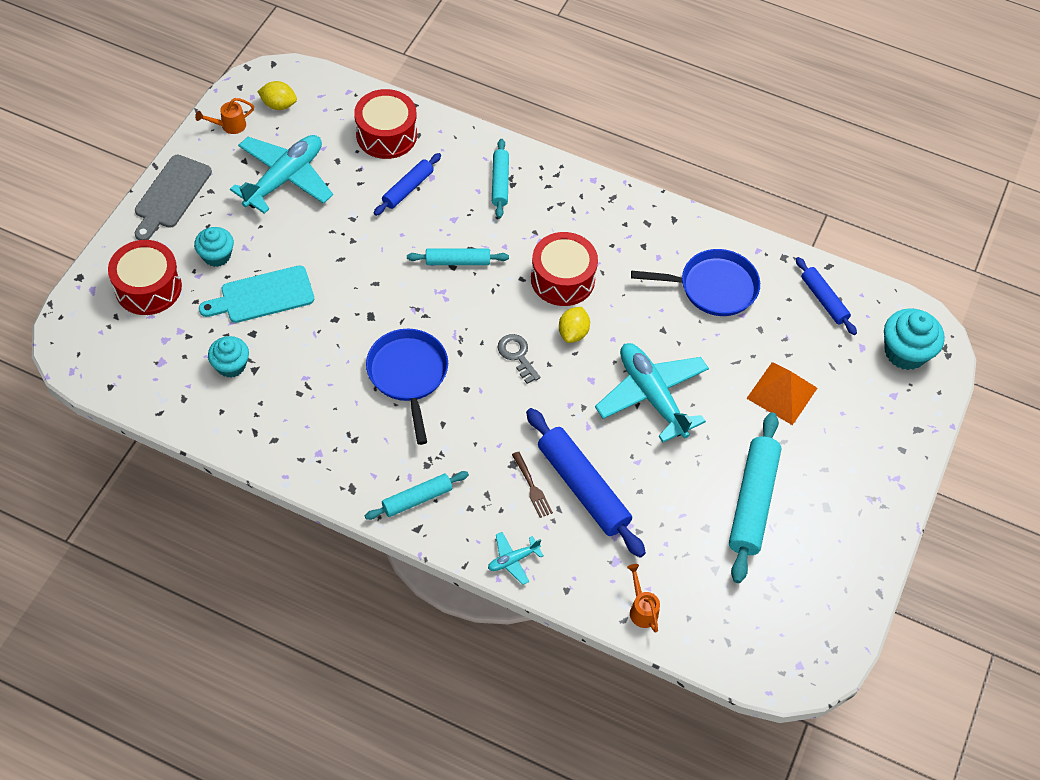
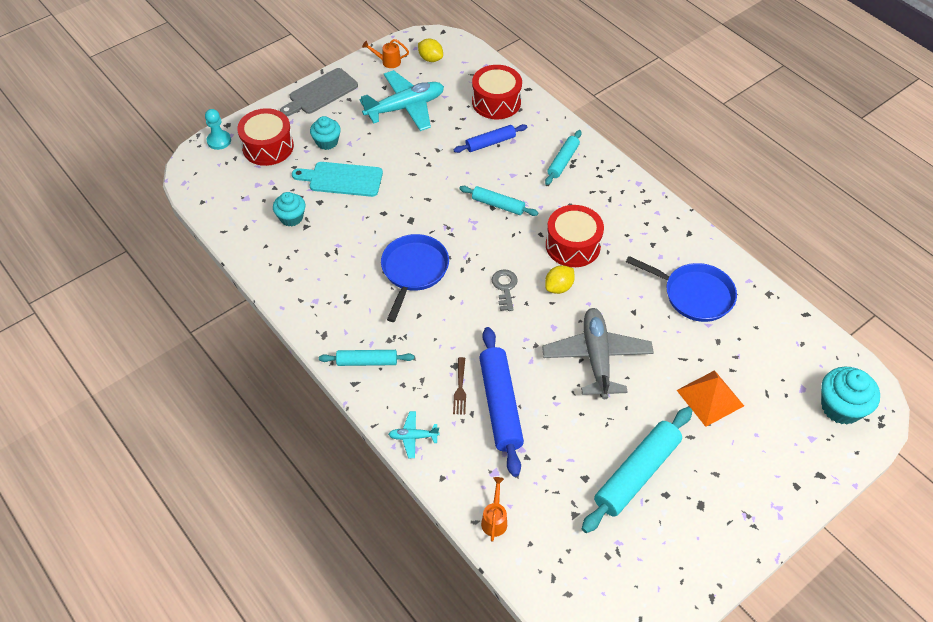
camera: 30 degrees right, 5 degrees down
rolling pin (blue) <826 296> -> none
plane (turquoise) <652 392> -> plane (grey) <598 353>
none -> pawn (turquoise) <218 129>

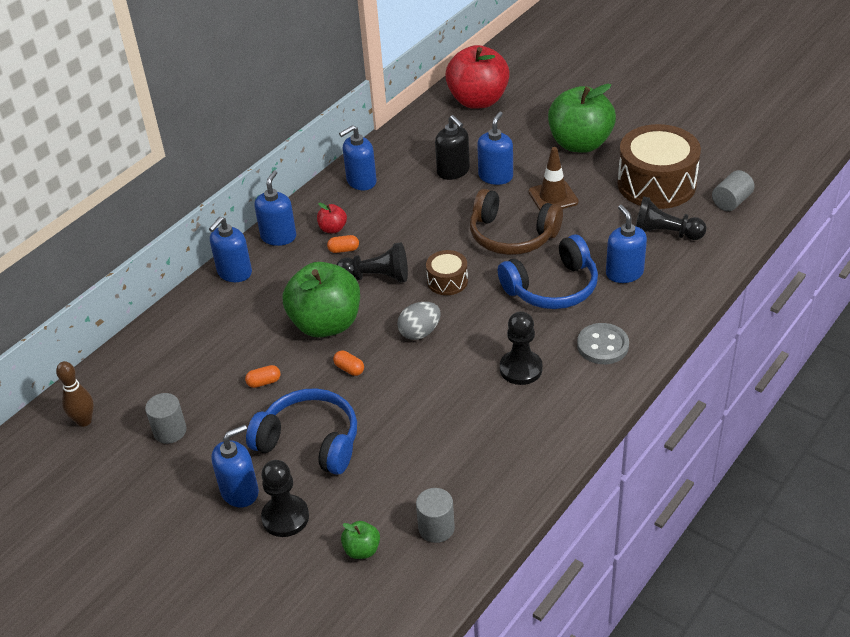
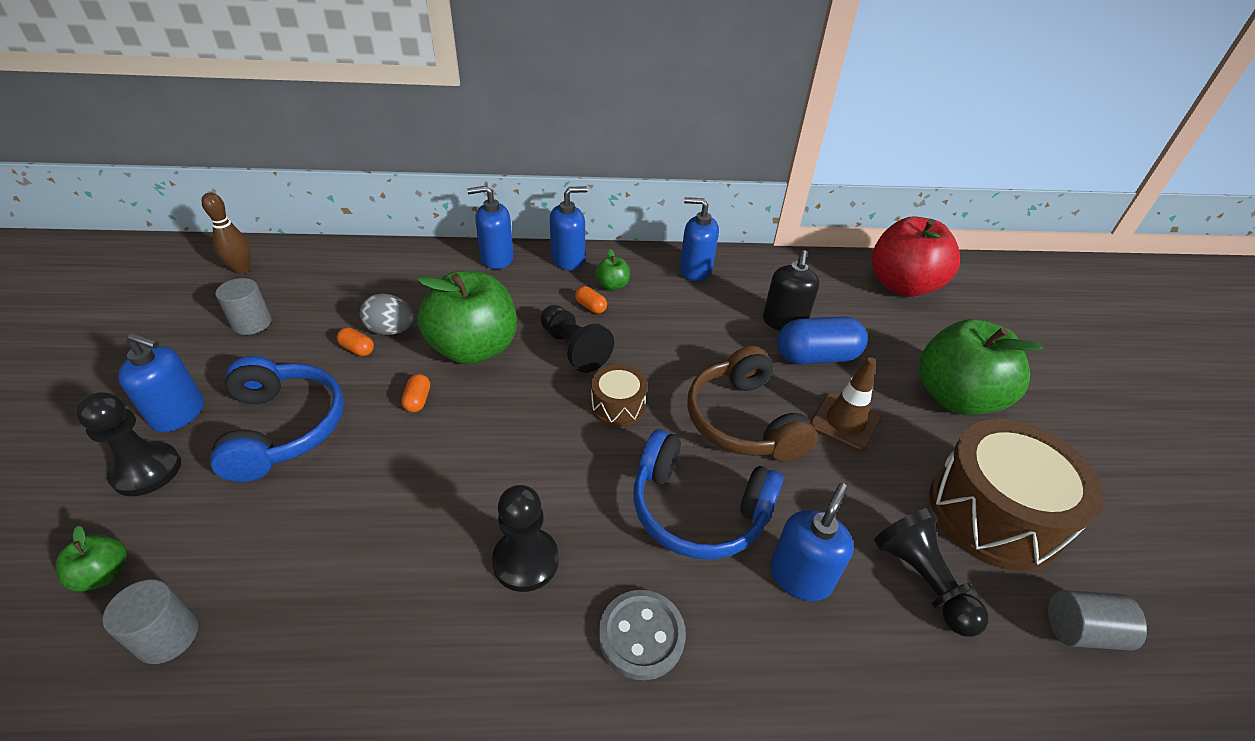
camera: 45 degrees right, 0 degrees up
soap dispenser (blue) <495 148> -> capsule (blue) <822 340>
apple (red) <332 218> -> apple (green) <612 270>
egg (grey) <419 321> -> egg (grey) <387 314>, moved

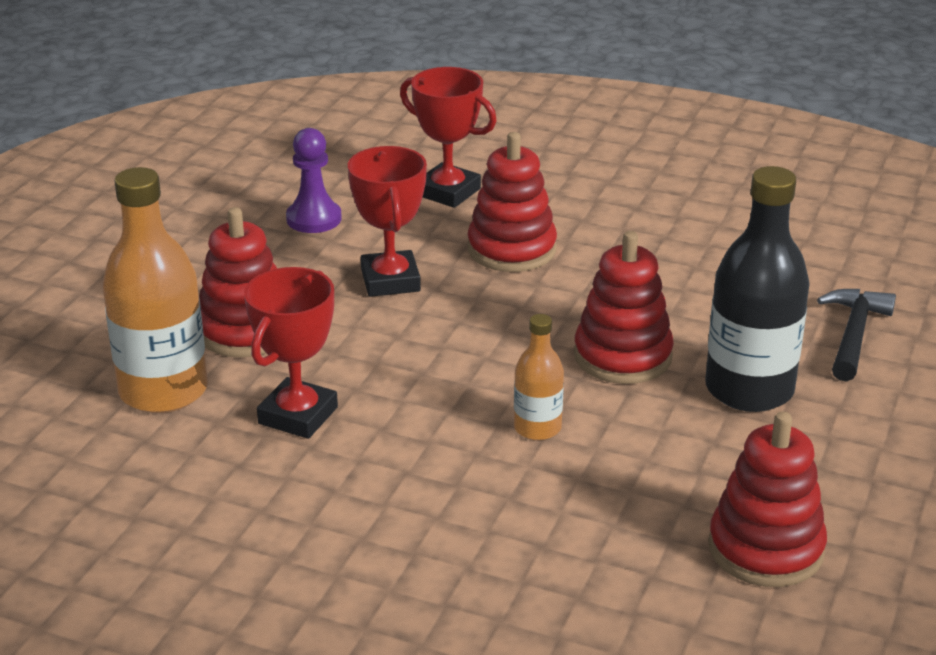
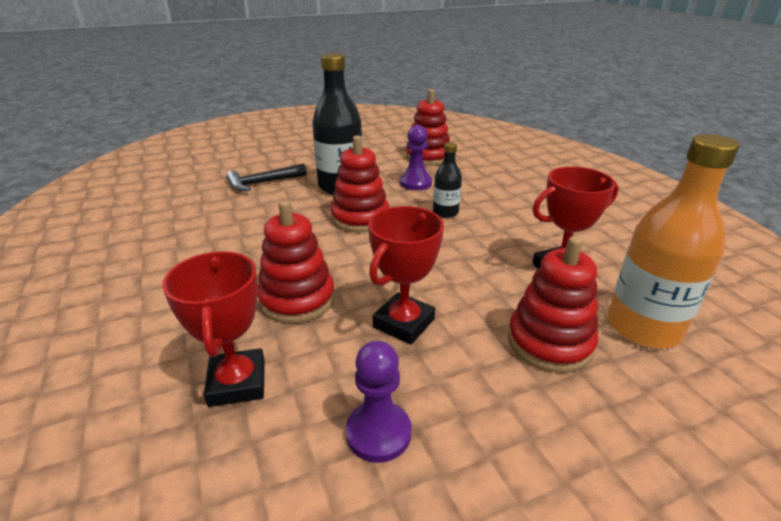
camera: 135 degrees left, 0 degrees up
bottle (orange) <539 377> -> bottle (black) <447 180>
none -> pawn (purple) <416 157>

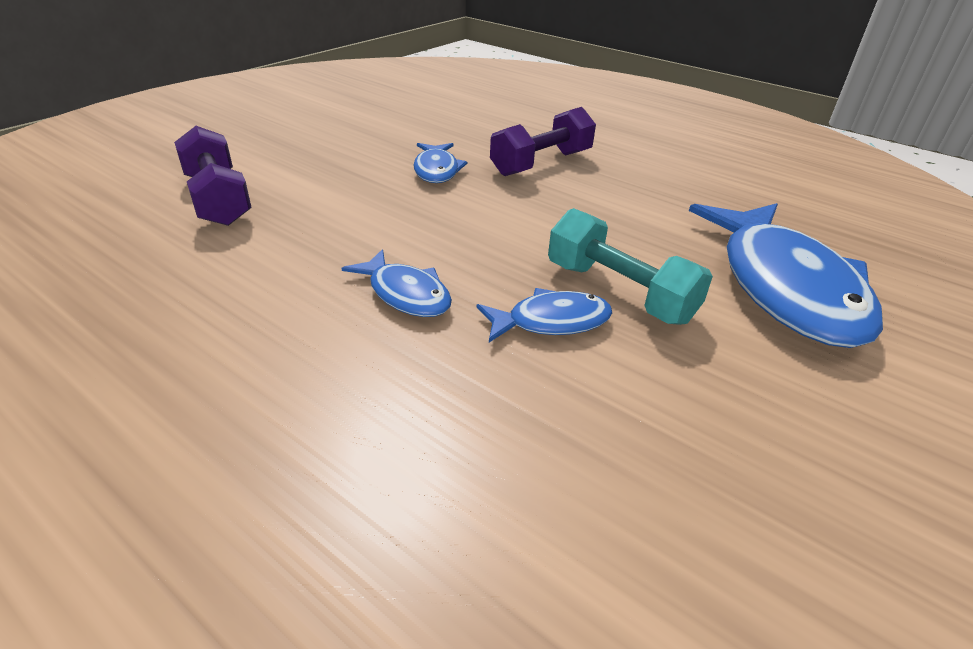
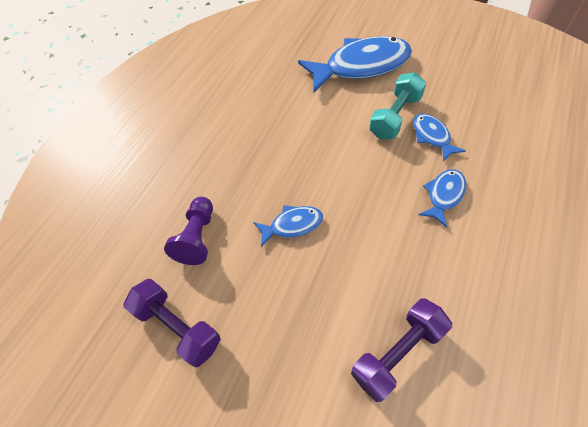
camera: 95 degrees left, 20 degrees up
dumbbell (purple) <543 141> -> dumbbell (purple) <172 323>, moved
none -> pawn (purple) <188 231>

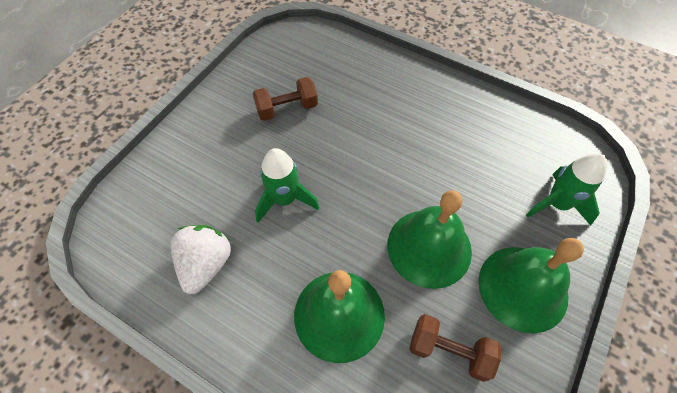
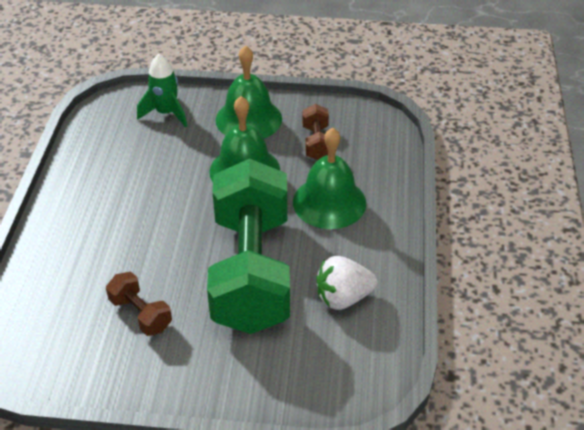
camera: 115 degrees left, 15 degrees down
rocket (green) <287 185> -> dumbbell (green) <248 246>

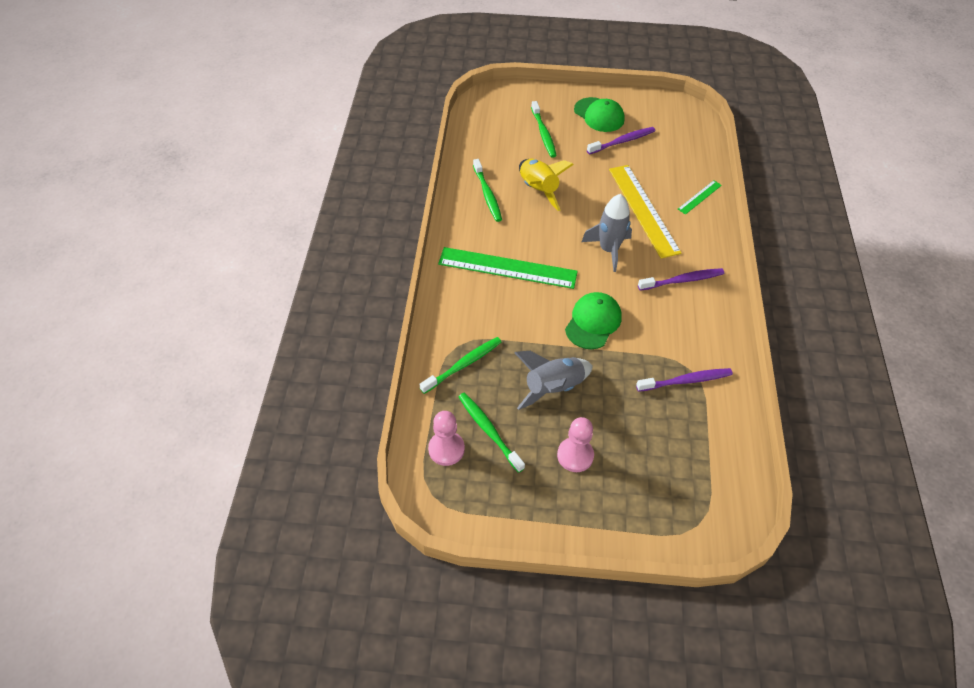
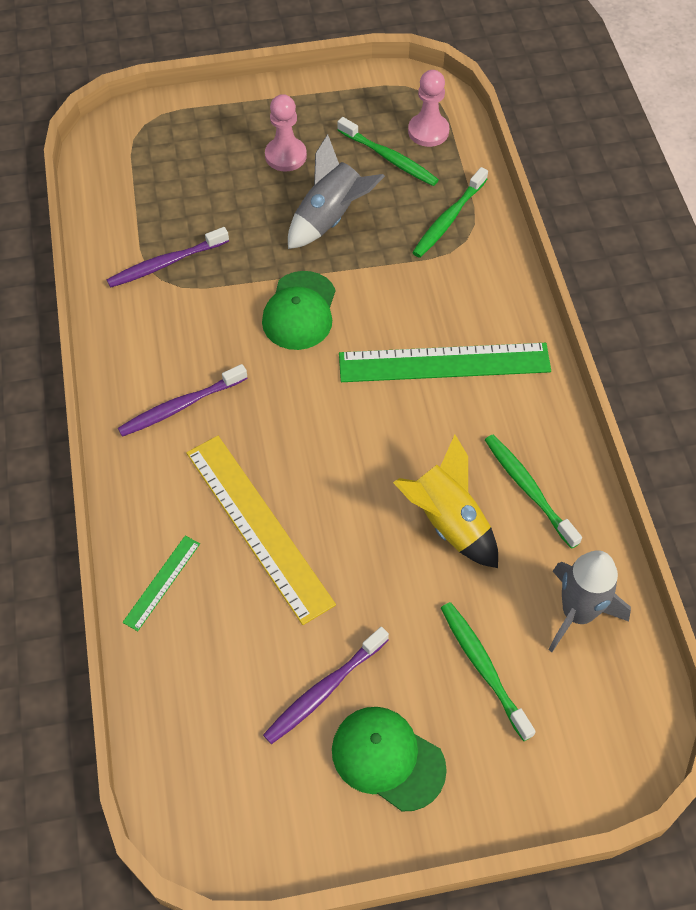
camera: 165 degrees right, 5 degrees up
rocket (grey) <607 233> -> rocket (grey) <590 601>, moved

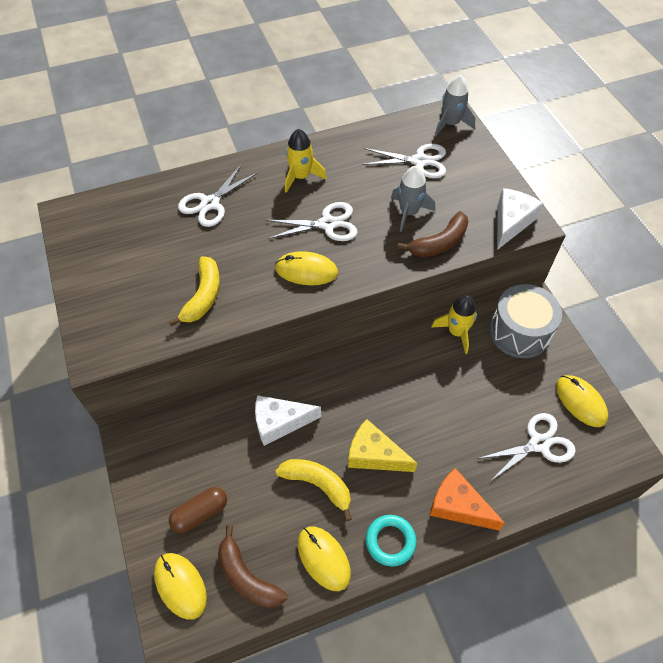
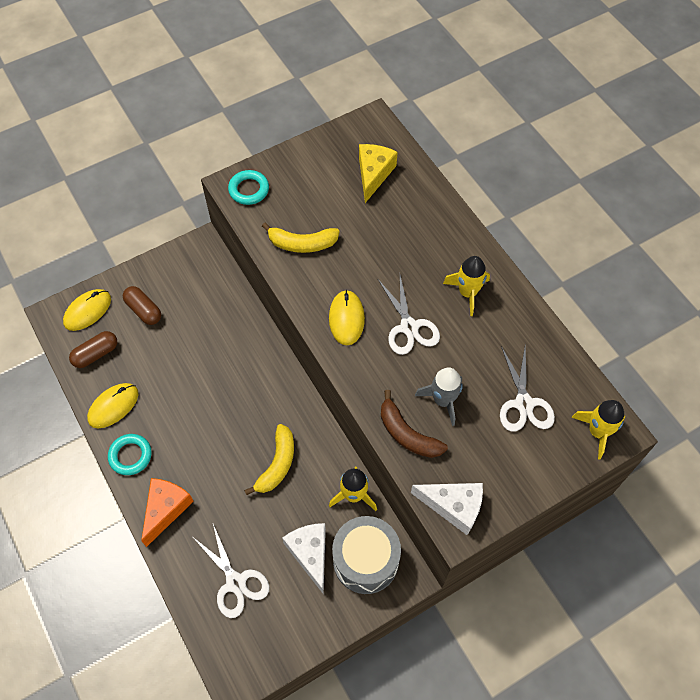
camera: 80 degrees right, 5 degrees up
rocket (grey) <455 105> -> rocket (yellow) <598 429>
scissors (white) <218 195> -> none
mouse (yellow) <582 401> -> none
cheese (white) <288 420> -> cheese (white) <304 558>, moved
cheese (yellow) <383 445> -> cheese (yellow) <378 173>, moved
banana (yellow) <314 490> -> banana (yellow) <269 459>, moved
banana (brown) <252 566> -> capsule (brown) <93 349>
none -> ring (turquoise) <248 187>

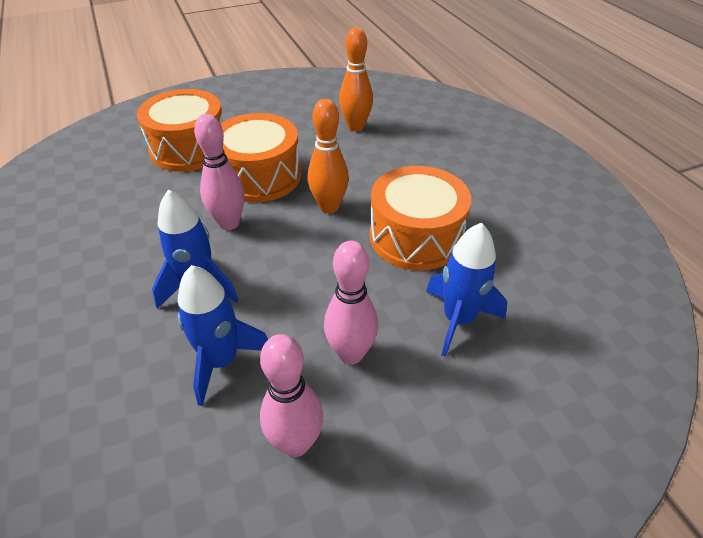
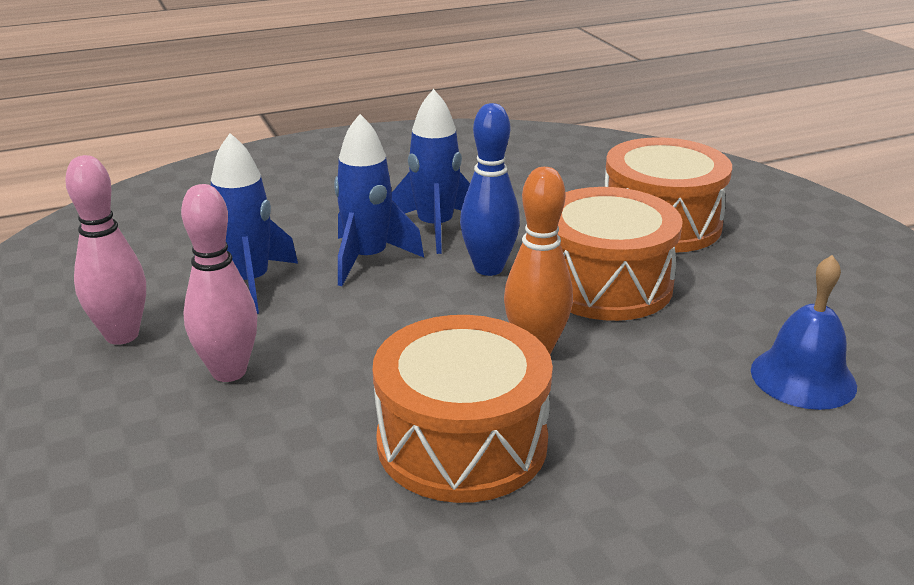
camera: 90 degrees right, 15 degrees down
bowling pin (orange) <356 80> -> bell (blue) <804 332>
bowling pin (pink) <219 172> -> bowling pin (blue) <490 189>
rocket (blue) <466 290> -> rocket (blue) <431 171>, moved

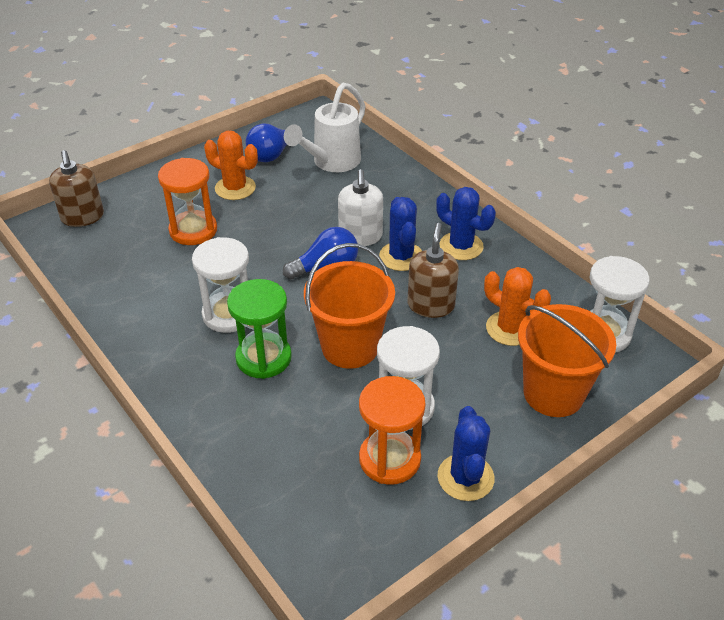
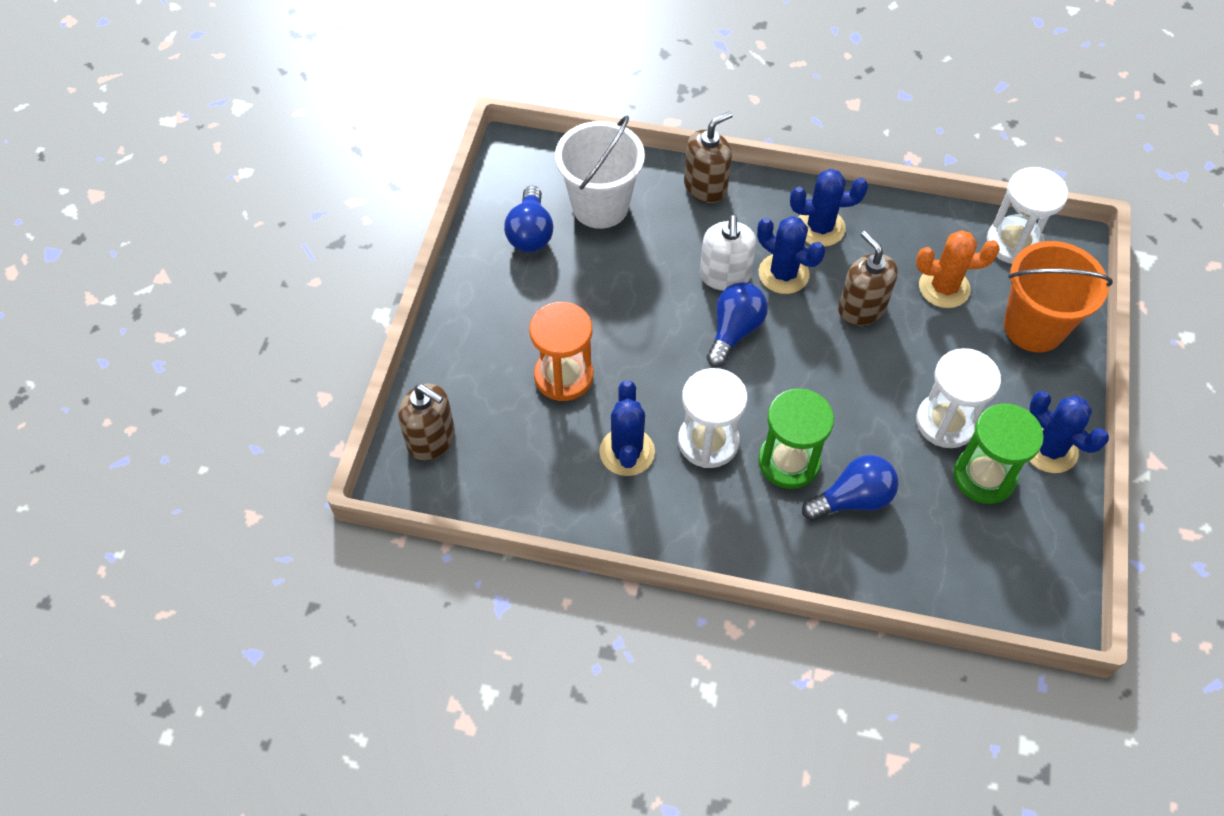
camera: 40 degrees left, 15 degrees up
watering can (white) <324 127> -> bucket (white) <600 172>
cactus (orange) <231 165> -> none
soap dispenser (white) <360 207> -> soap dispenser (white) <728 253>, 45 degrees clockwise
bucket (orange) <349 306> -> none
hourglass (orange) <392 430> -> hourglass (green) <999 454>
none -> soap dispenser (brown) <708 157>
none -> cactus (blue) <627 428>
none -> light bulb (blue) <850 488>

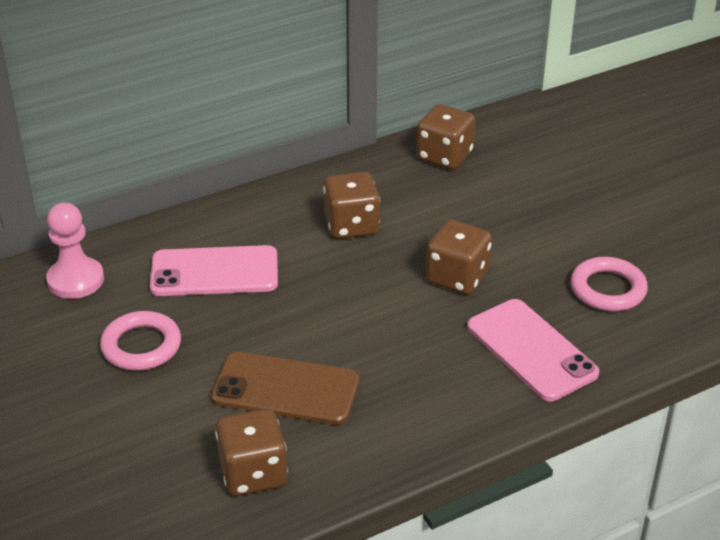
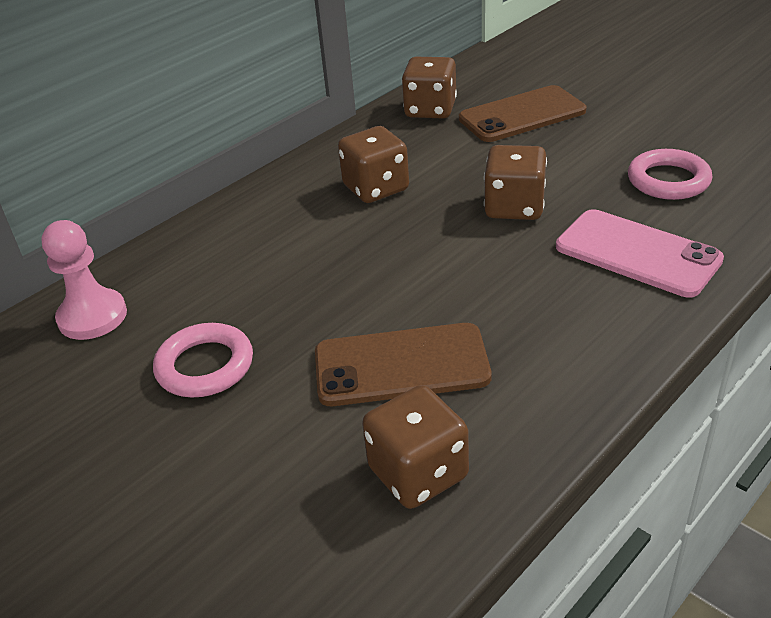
camera: 15 degrees left, 0 degrees up
phone (pink) <214 270> -> none
none -> phone (brown) <522 113>

